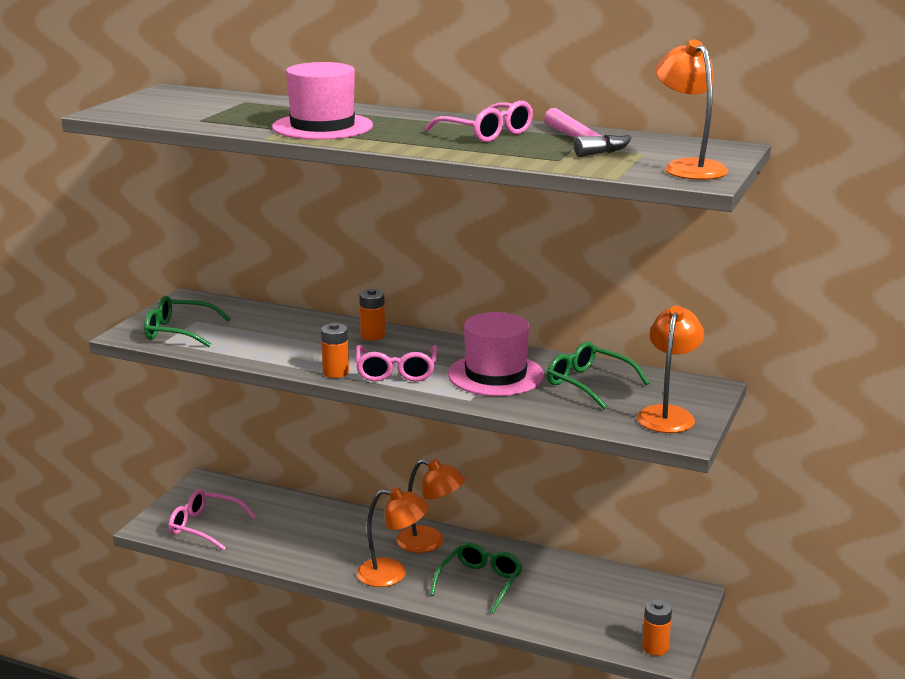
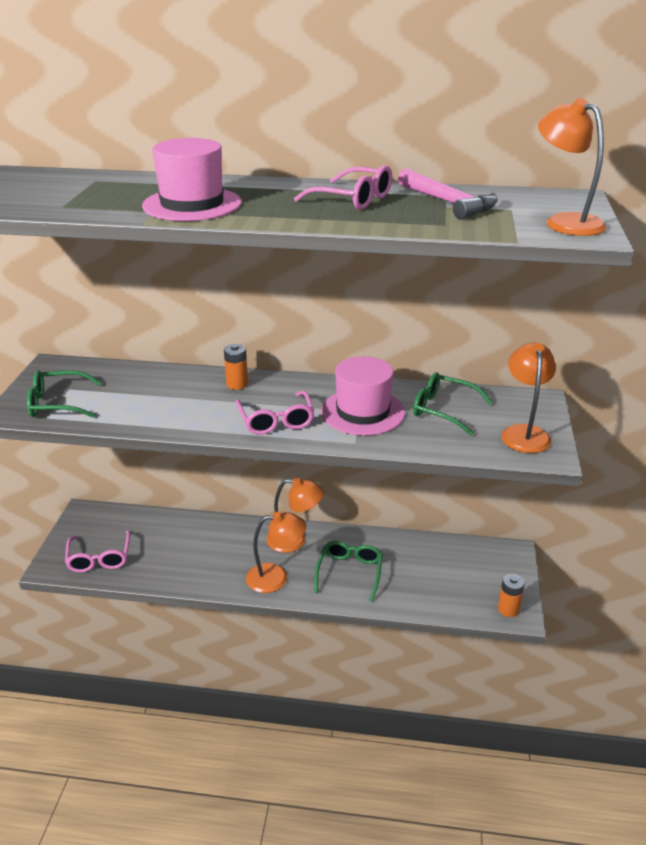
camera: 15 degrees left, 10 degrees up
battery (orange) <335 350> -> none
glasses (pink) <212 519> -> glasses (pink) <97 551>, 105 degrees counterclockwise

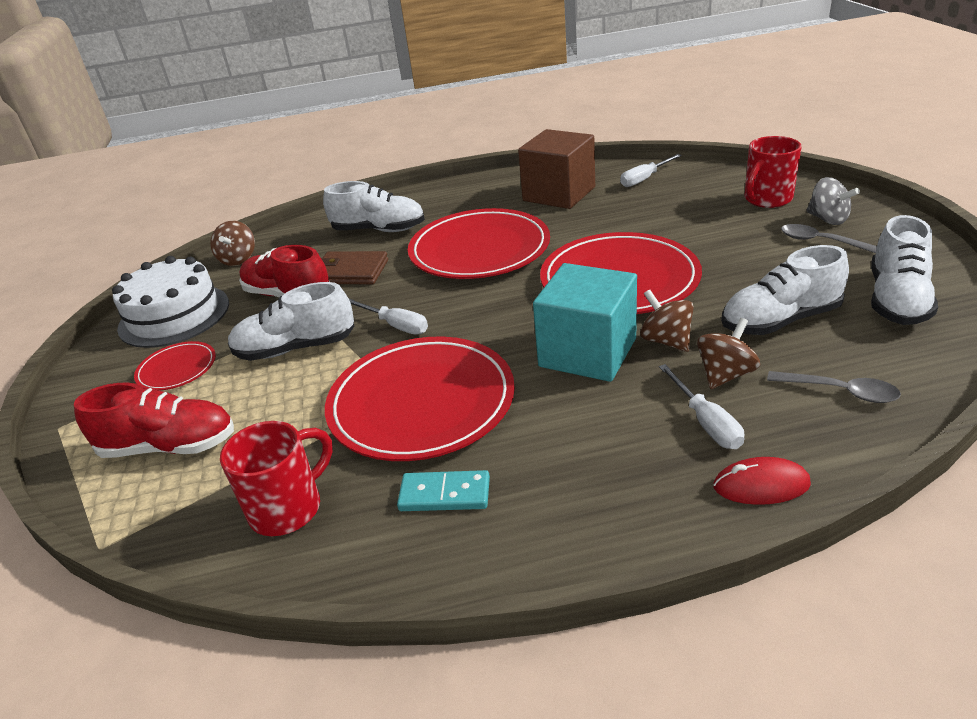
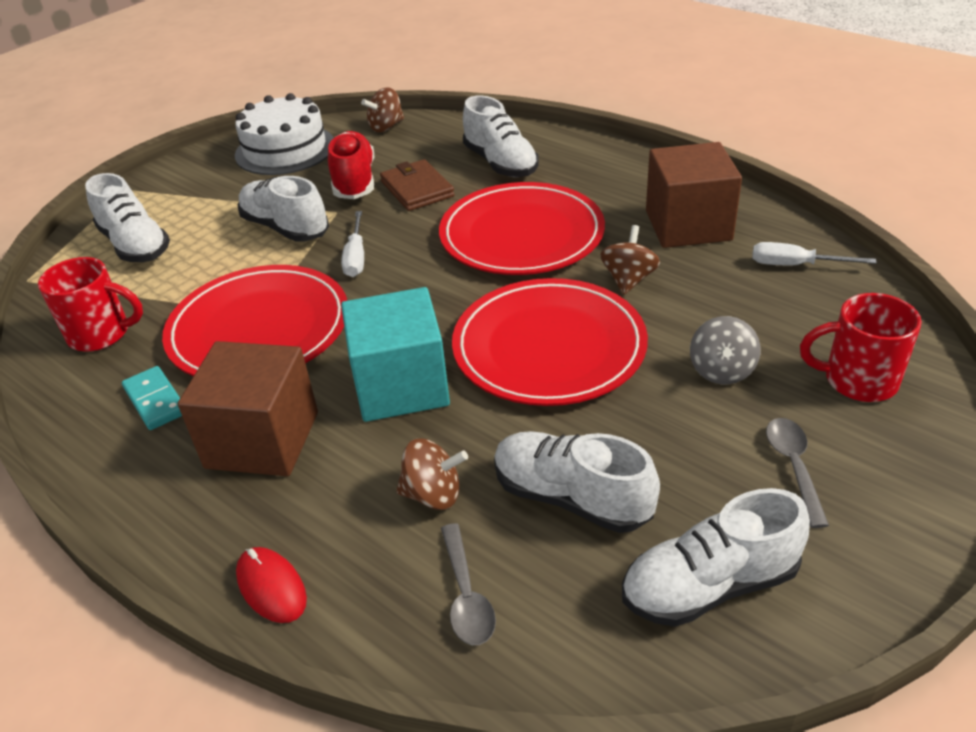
camera: 50 degrees right, 5 degrees up
spinning top (grey) <833 201> -> spinning top (grey) <725 350>, moved
spinning top (brown) <667 321> -> spinning top (brown) <630 260>, moved
plate (red) <175 366> -> none
screwdriver (white) <701 406> -> none
shoe (red) <154 420> -> shoe (white) <127 217>
none -> cube (brown) <248 408>

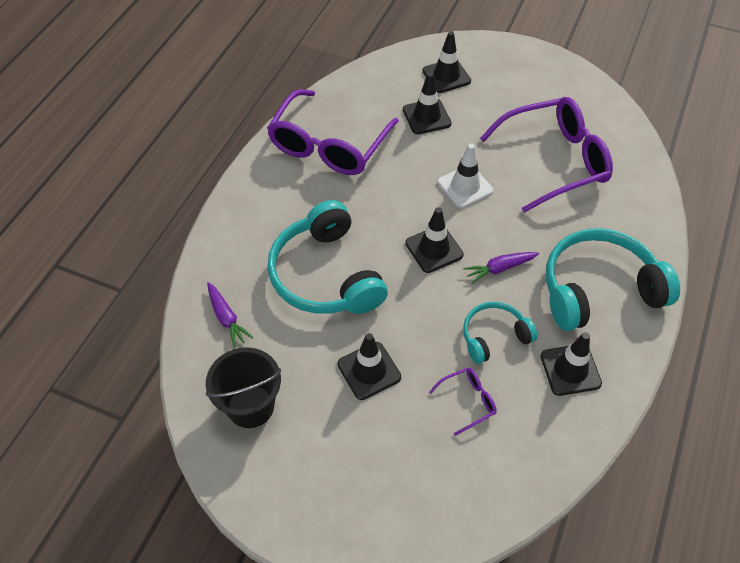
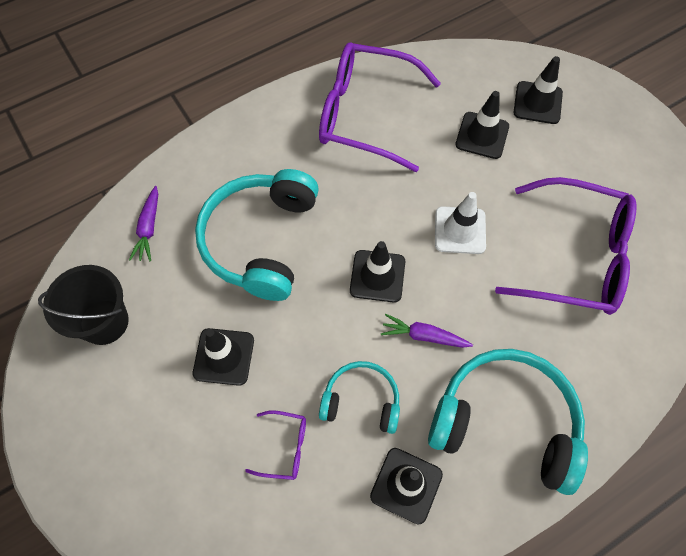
camera: 35 degrees right, 10 degrees up
glasses (purple) <333 132> -> glasses (purple) <380 107>, 45 degrees clockwise

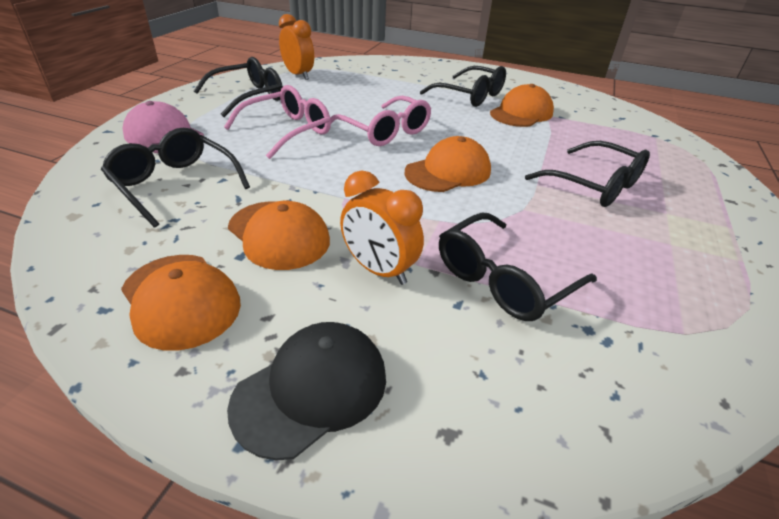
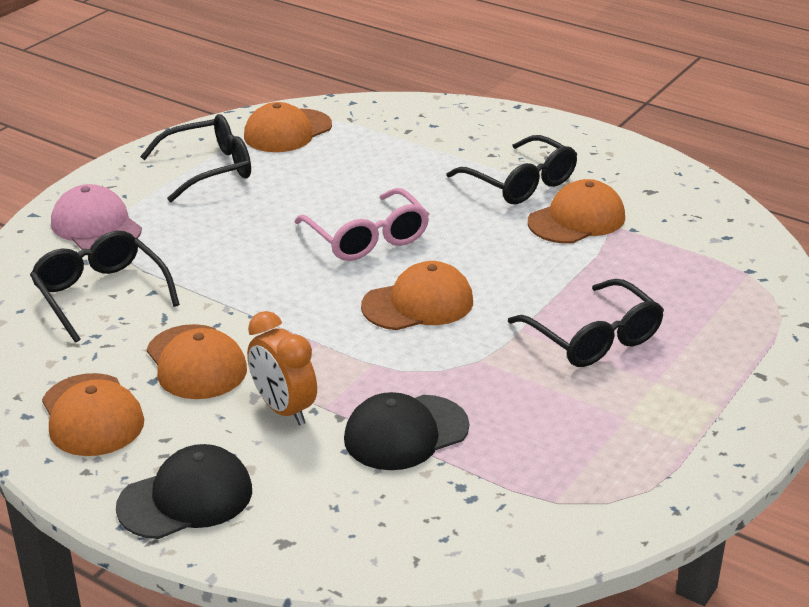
camera: 15 degrees right, 5 degrees down
clock (orange) <296 47> -> cap (orange) <288 127>
glasses (pink) <277 122> -> none
glasses (black) <518 267> -> cap (black) <406 431>

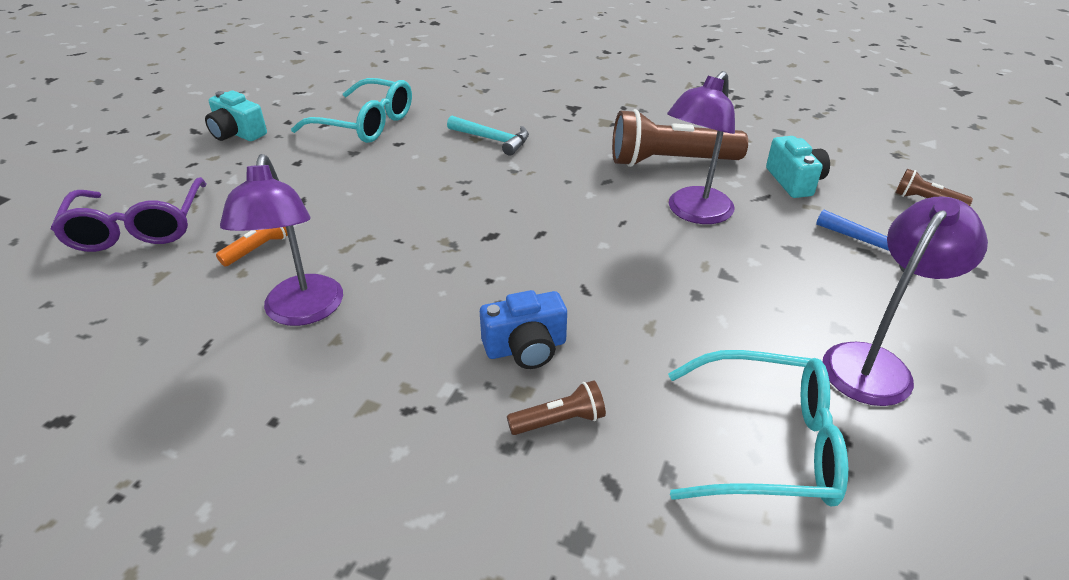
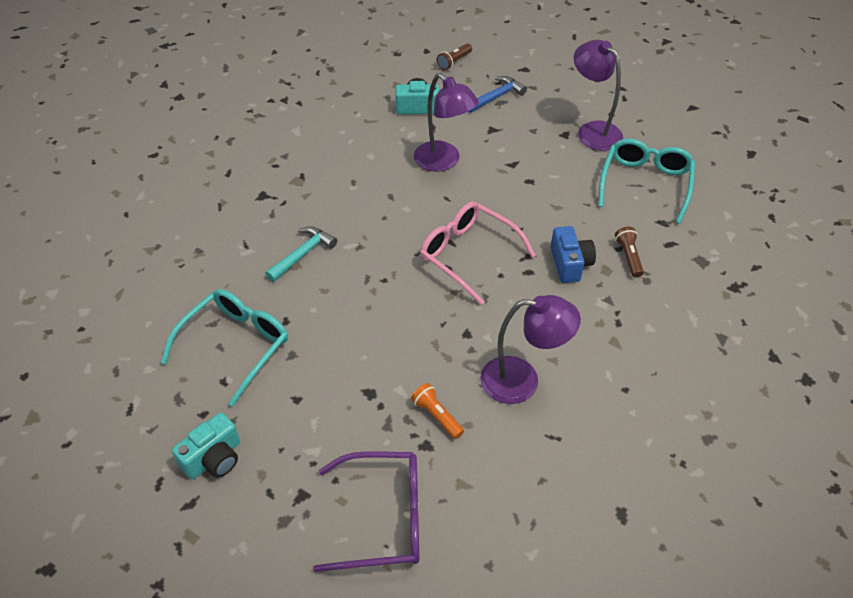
camera: 80 degrees left, 10 degrees up
flashlight (brown) <680 138> -> none
none -> glasses (pink) <478 253>

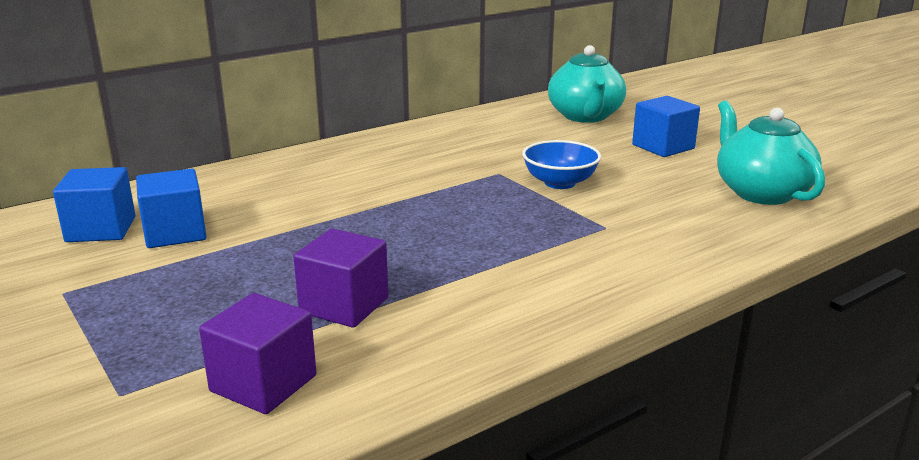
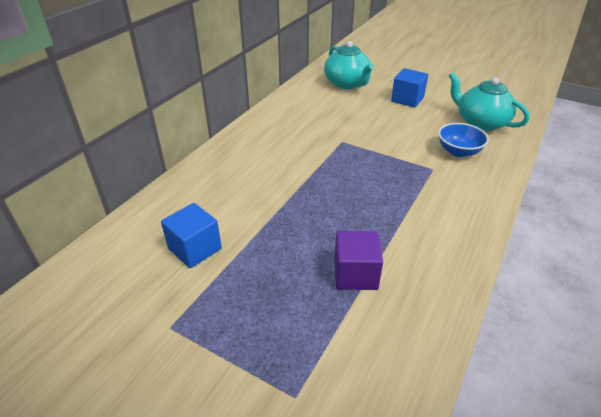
camera: 25 degrees left, 15 degrees up
bowl (blue) <561 164> -> bowl (blue) <463 140>, moved
cube (blue) <94 204> -> none
cube (purple) <257 353> -> none

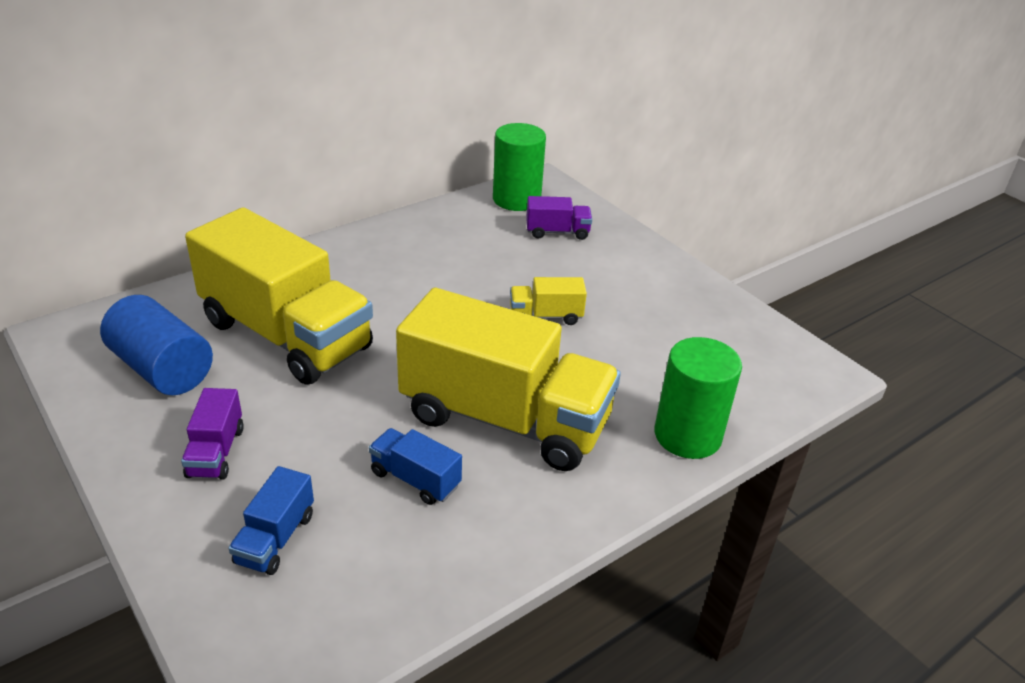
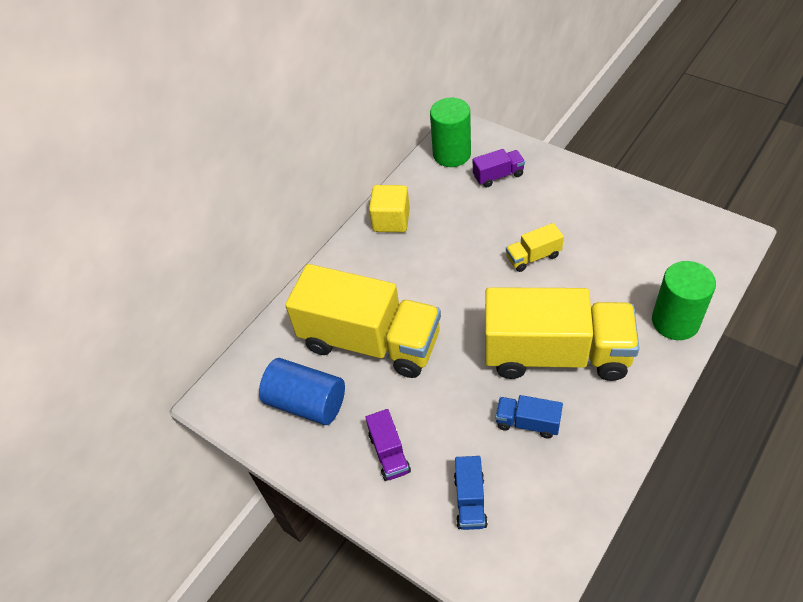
camera: 10 degrees left, 15 degrees up
none -> cube (yellow) <389 208>

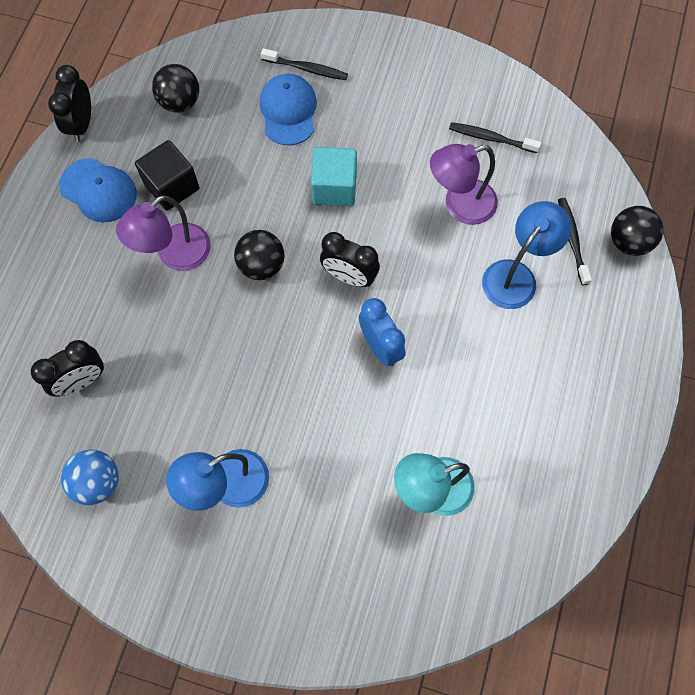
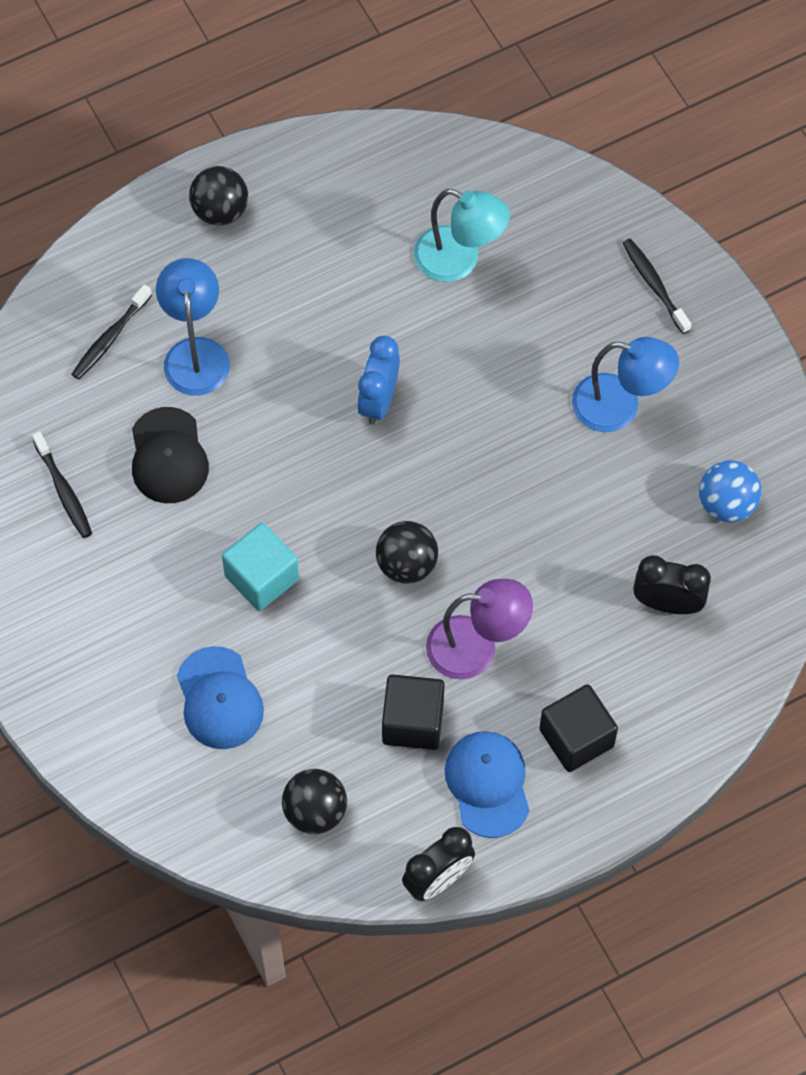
camera: 135 degrees left, 5 degrees down
toothbrush (black) <304 64> -> toothbrush (black) <657 286>, moved
cap (blue) <288 110> -> cap (blue) <220 697>, 60 degrees counterclockwise
lamp (purple) <464 184> -> cap (black) <170 455>
lamp (blue) <527 255> -> lamp (blue) <193 327>, 90 degrees clockwise
ball (black) <637 231> -> ball (black) <218 195>, moved
clock (black) <350 259> -> none
none -> cube (black) <578 728>

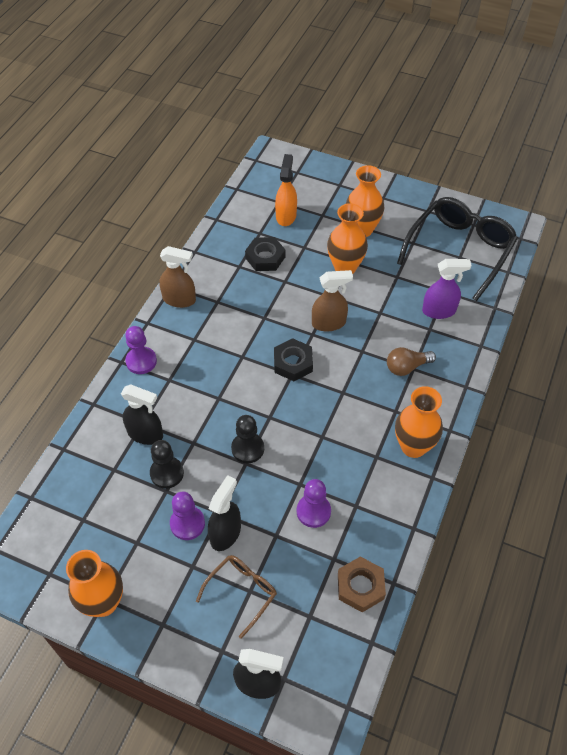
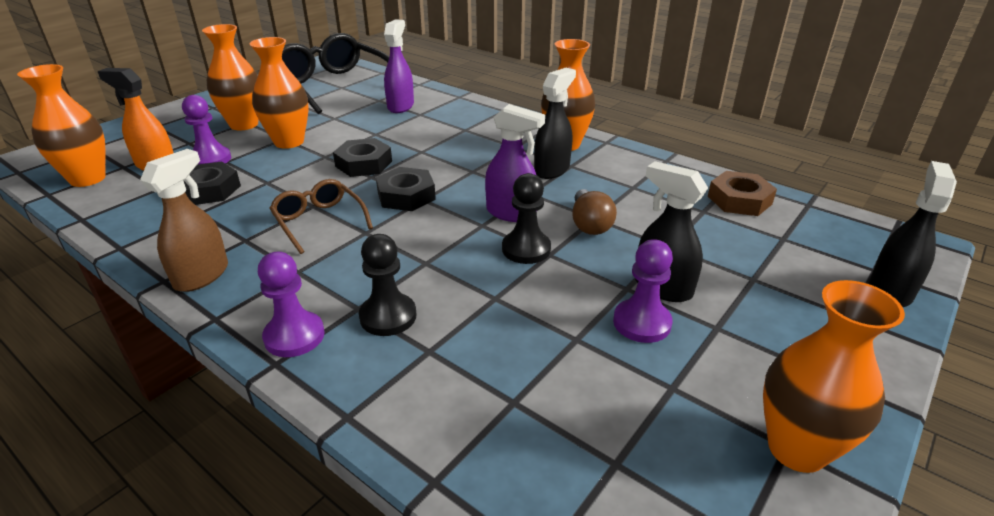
camera: 75 degrees left, 20 degrees down
spray bottle (brown) <332 301> -> nut (black) <362 157>
light bulb (brown) <411 361> -> light bulb (brown) <594 212>, moved
spray bottle (black) <142 414> -> spray bottle (black) <555 123>, moved
pawn (black) <167 464> -> pawn (black) <388 285>, moved
pawn (purple) <314 503> -> pawn (purple) <206 130>, moved
glasses (brown) <236 597> -> glasses (brown) <321 216>, moved
none -> vase (orange) <61 125>
none -> spray bottle (purple) <515 163>

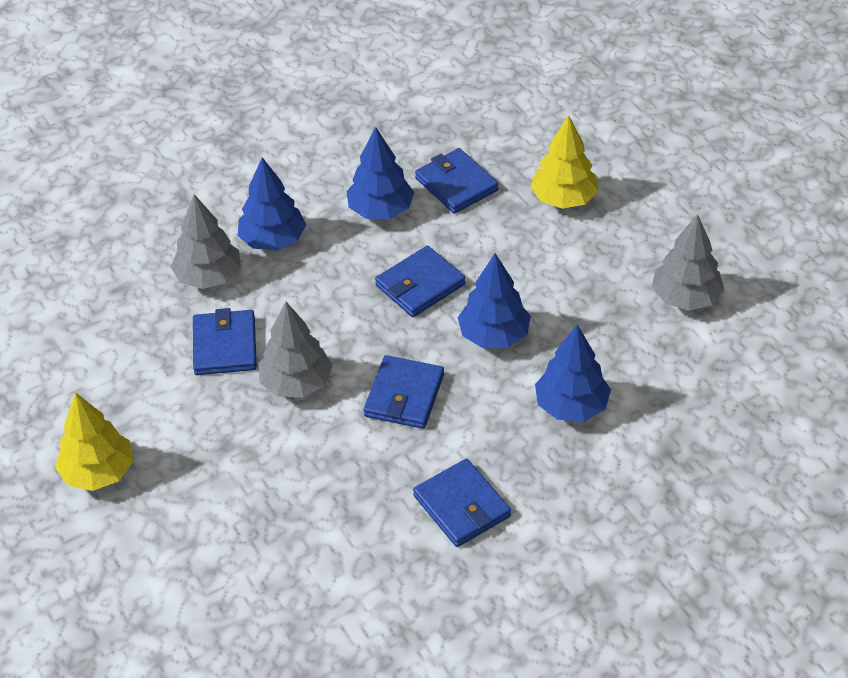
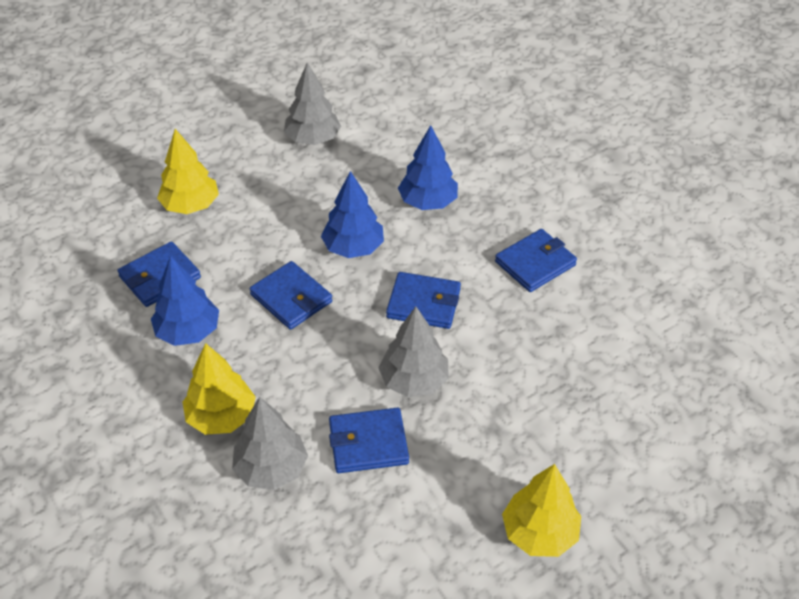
camera: 95 degrees left, 0 degrees up
tree (blue) <272 204> -> tree (yellow) <219 389>

